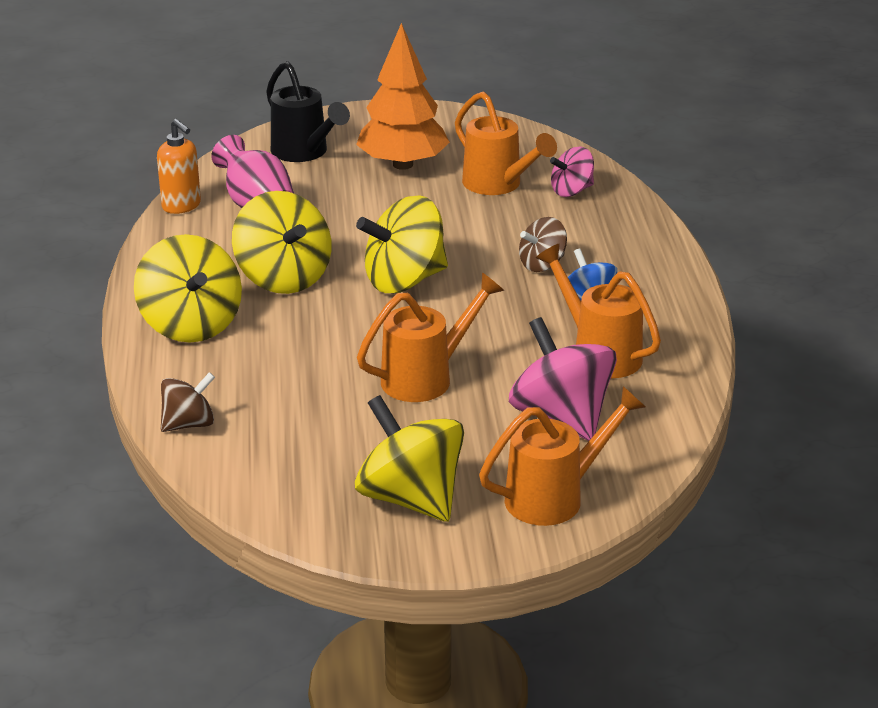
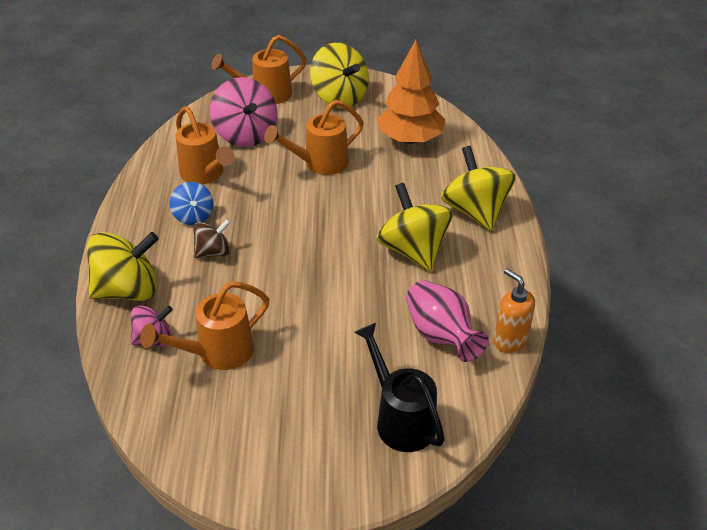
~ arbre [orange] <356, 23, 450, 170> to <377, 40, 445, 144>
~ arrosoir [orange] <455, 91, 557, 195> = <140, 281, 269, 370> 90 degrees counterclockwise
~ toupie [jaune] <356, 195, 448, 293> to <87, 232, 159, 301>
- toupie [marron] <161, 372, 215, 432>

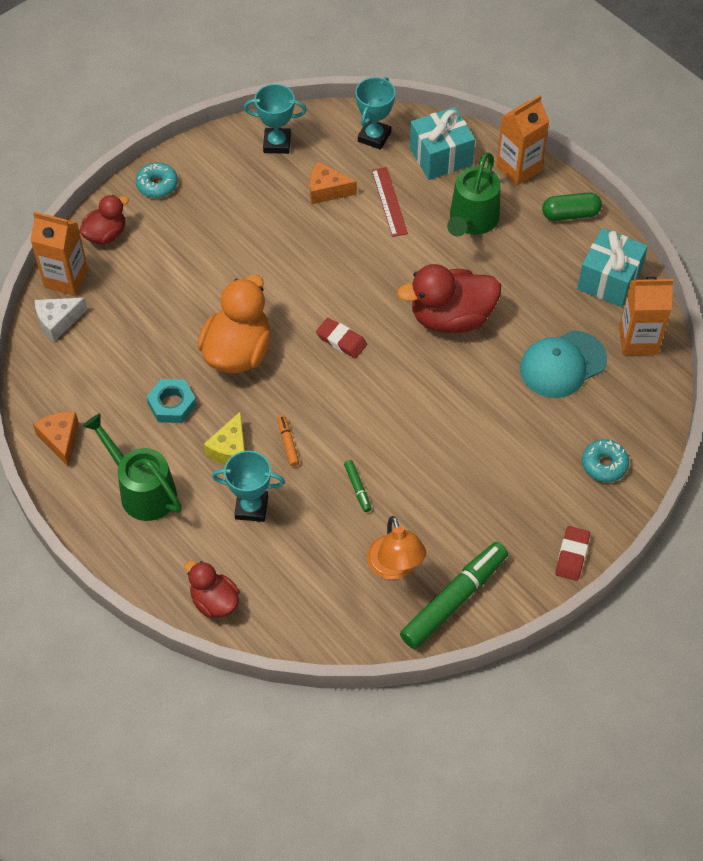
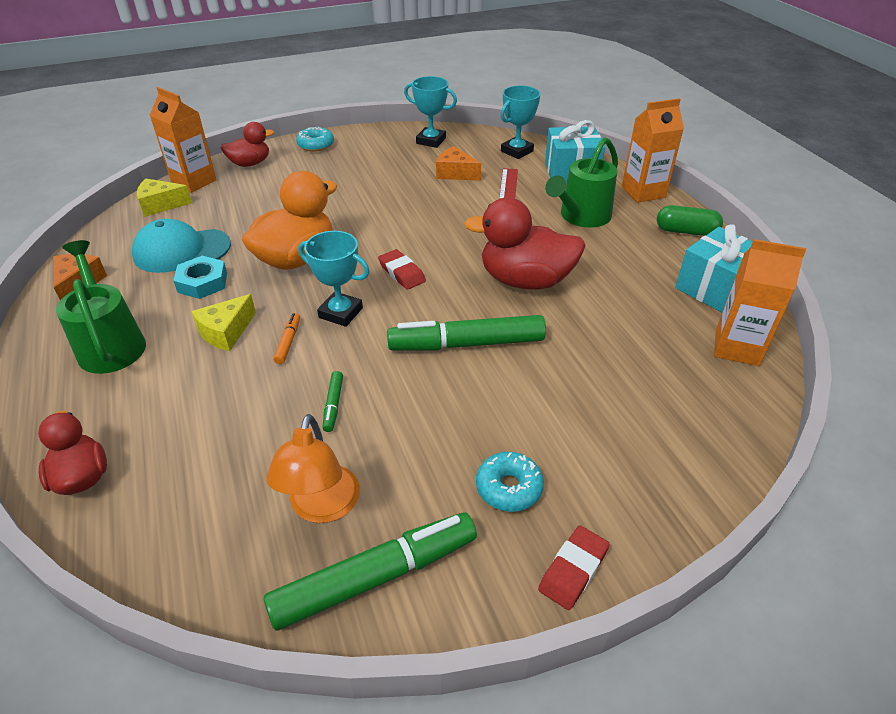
~ fromage [blanc] <35, 298, 87, 342> to fromage [jaune] <137, 179, 192, 217>
~ casquette [turquoise] <520, 330, 607, 398> to <132, 219, 231, 273>
~ beignet [turquoise] <582, 439, 629, 482> to <476, 452, 544, 512>
~ trophée [turquoise] <212, 451, 285, 522> to <299, 231, 370, 327>
+ feutre [vert] <387, 315, 546, 350>

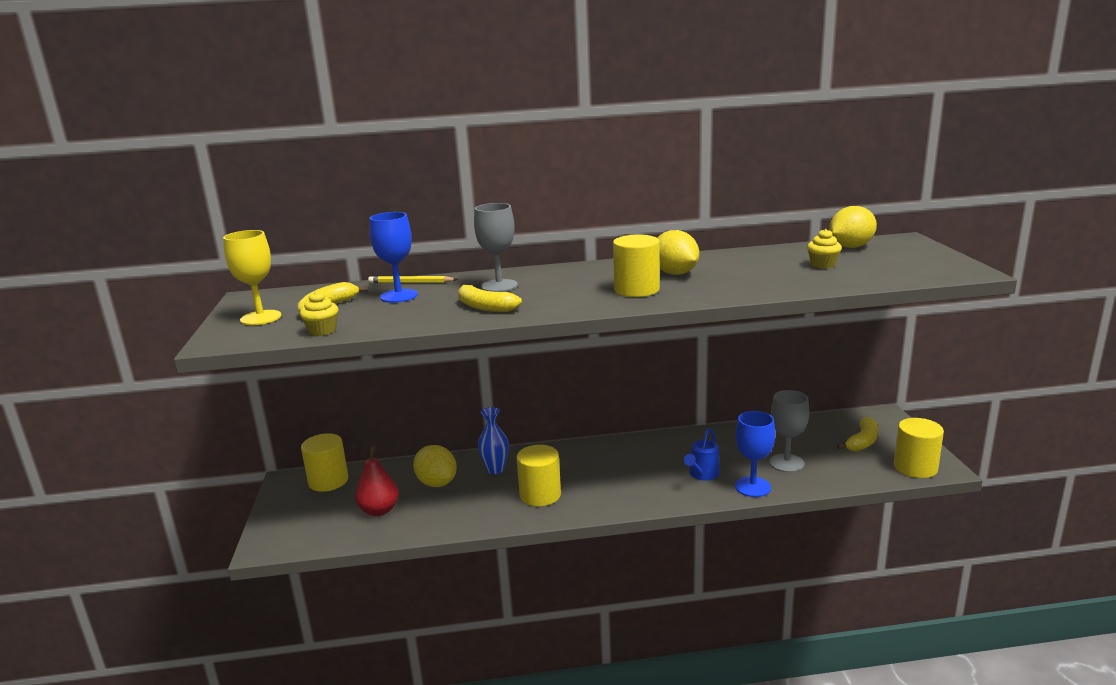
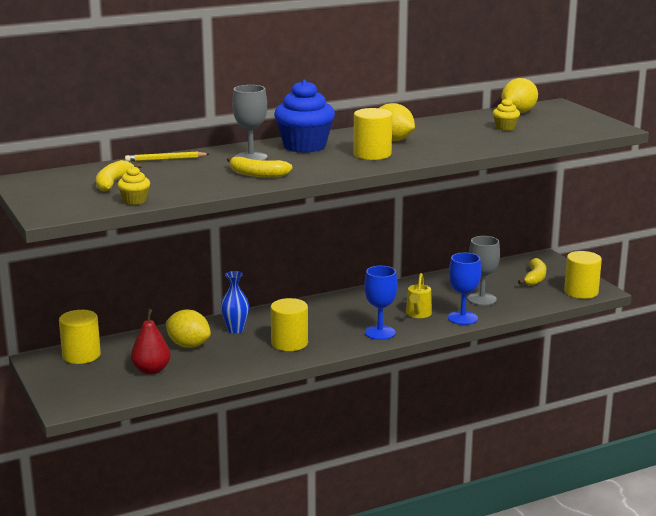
~ verre à pied [bleu] <369, 212, 418, 303> to <364, 266, 397, 340>
- verre à pied [jaune] <223, 230, 281, 325>
~ arrosoir [bleu] <684, 428, 720, 481> to arrosoir [jaune] <406, 273, 432, 318>
+ muffin [bleu] <274, 80, 335, 153>

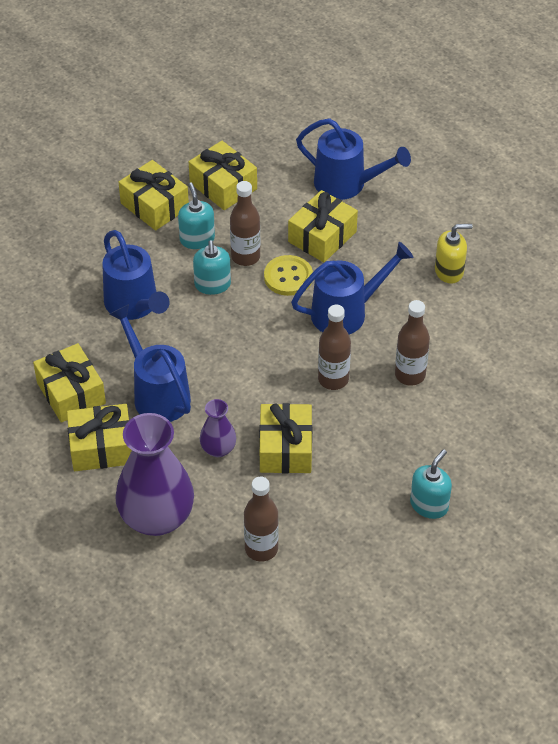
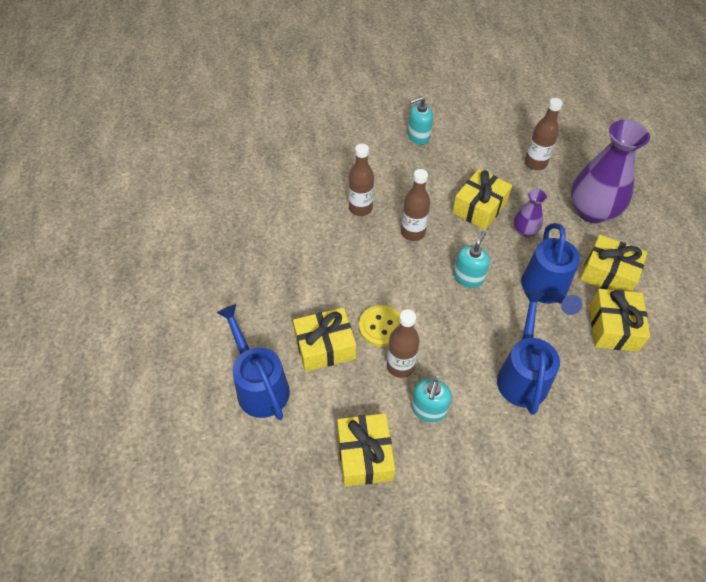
- cadeau [jaune] <119, 160, 189, 231>
- distributeur de savon [jaune] <435, 224, 473, 283>
~ distributeur de savon [turquoise] <193, 240, 231, 295> to <454, 231, 490, 288>
- arrosoir [bleu] <291, 242, 413, 335>

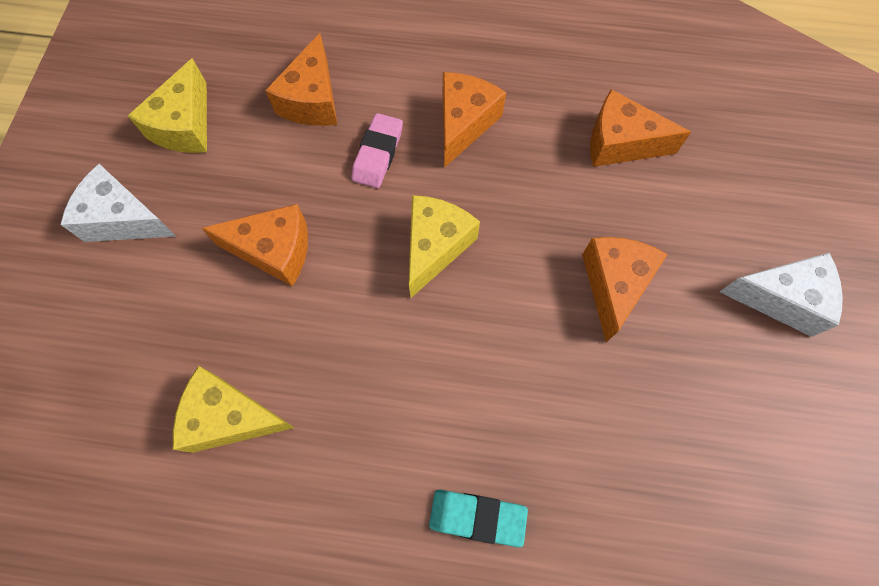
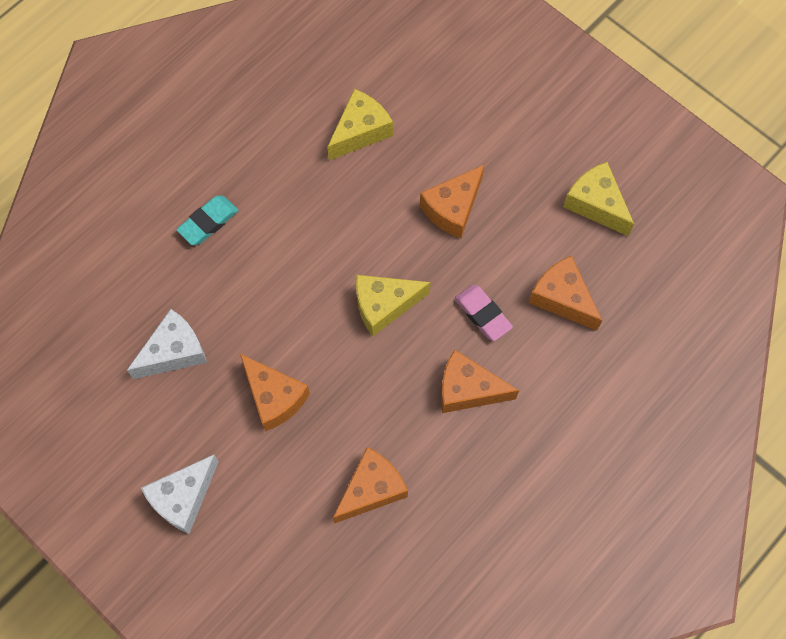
~ fromage [orange] <443, 72, 506, 168> = <441, 349, 519, 413> 135 degrees clockwise
~ fromage [blanc] <60, 164, 176, 242> to <127, 309, 207, 379>
~ fromage [jaune] <409, 195, 480, 298> = <356, 275, 431, 336> 105 degrees clockwise

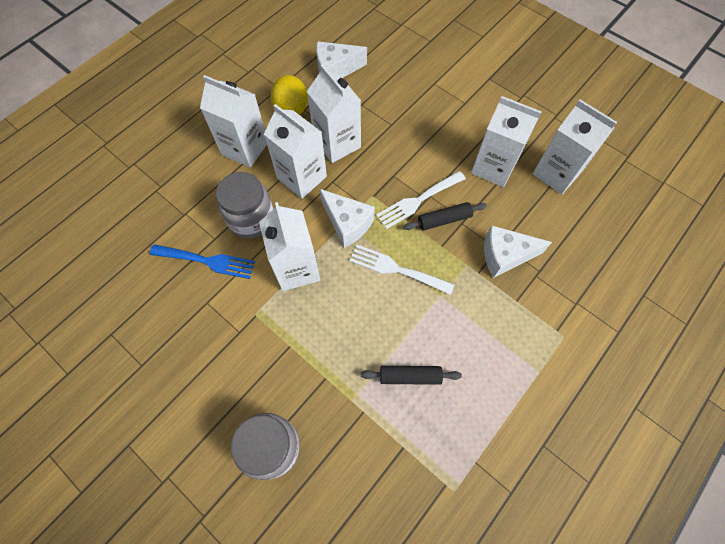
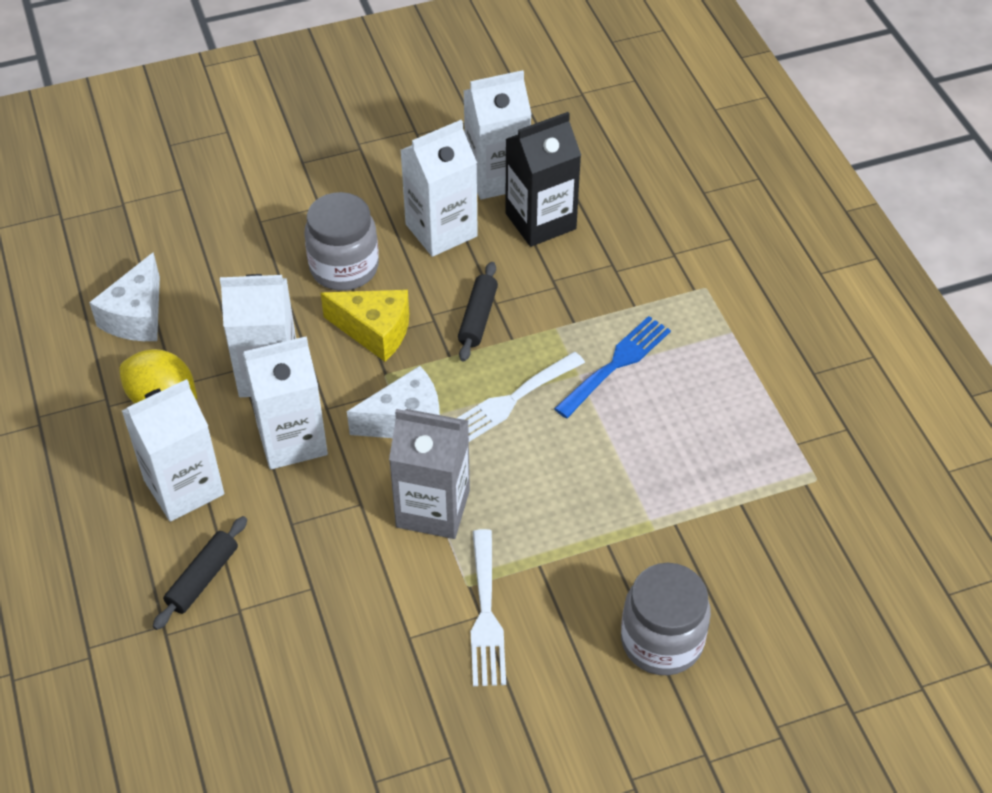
~ fourchette [blanc] <376, 171, 466, 229> to <471, 529, 506, 686>
~ bocal [gris] <216, 172, 273, 239> to <304, 192, 379, 291>
~ brique de lait [blanc] <259, 202, 320, 291> to brique de lait [gris] <389, 409, 470, 539>
- fromage [blanc] <484, 225, 552, 278>
~ fourchette [bleu] <150, 244, 255, 279> to <554, 316, 671, 418>
~ rouleau à pâtisserie [noir] <361, 366, 462, 385> to <153, 516, 247, 630>
+ brique de lait [noir] <505, 112, 581, 247>
+ fromage [jaune] <321, 290, 409, 362>

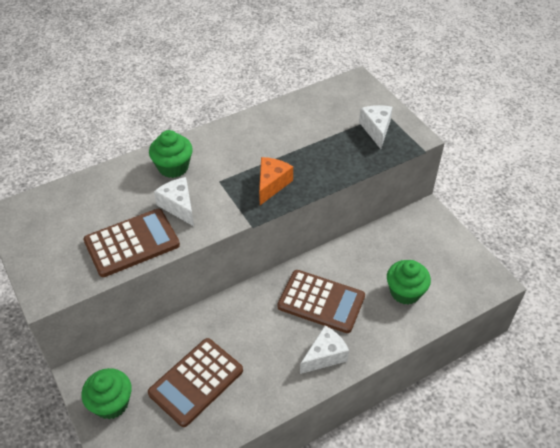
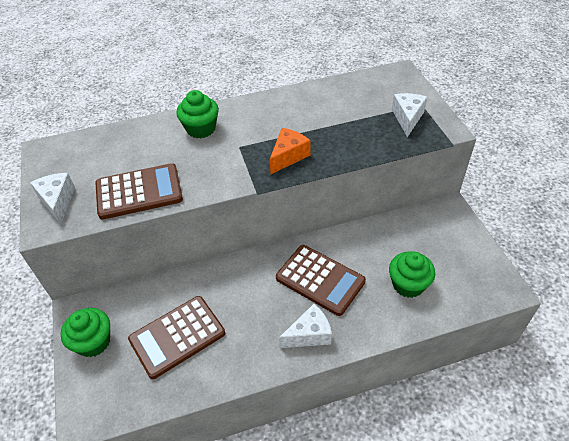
~ fromage [blanc] <154, 177, 194, 226> to <30, 173, 75, 224>

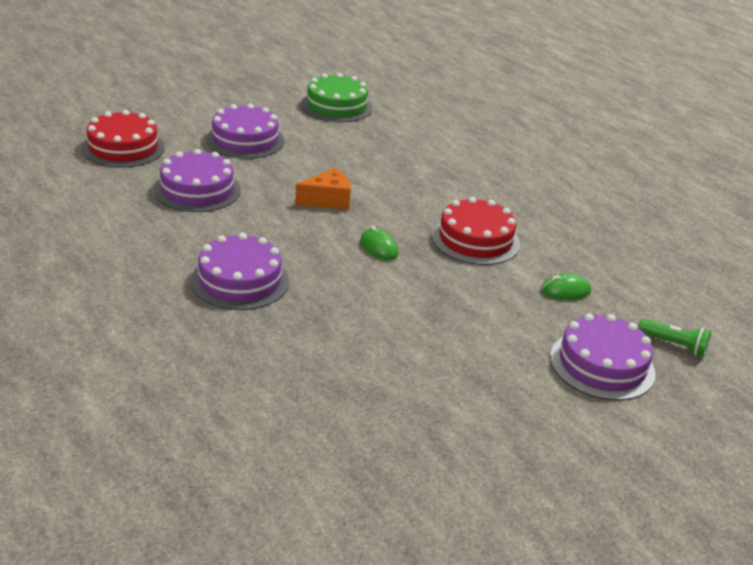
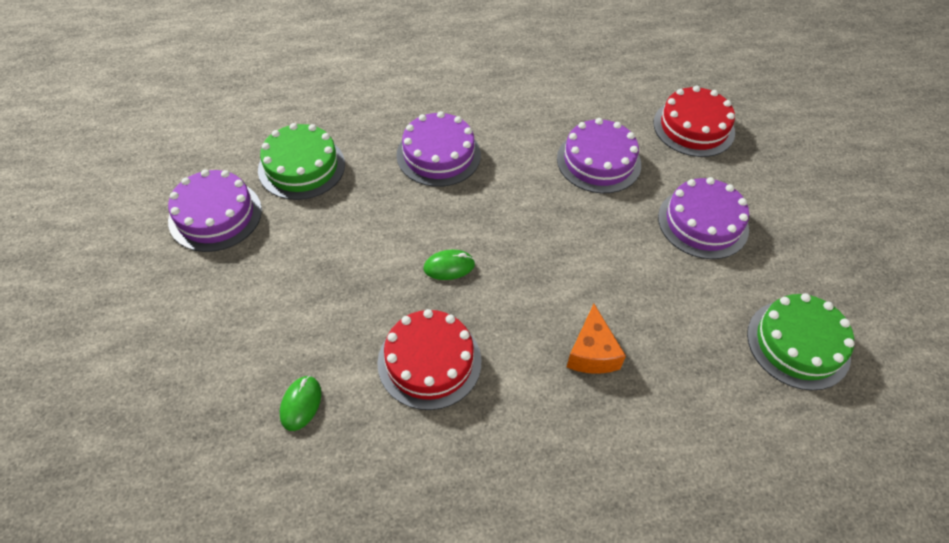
~ fromage [orange] <295, 168, 351, 210> to <567, 304, 626, 374>
~ gâteau [violet] <550, 313, 656, 400> to <168, 169, 262, 252>
- lampe de poche [vert] <638, 319, 711, 357>
+ gâteau [vert] <258, 123, 345, 200>

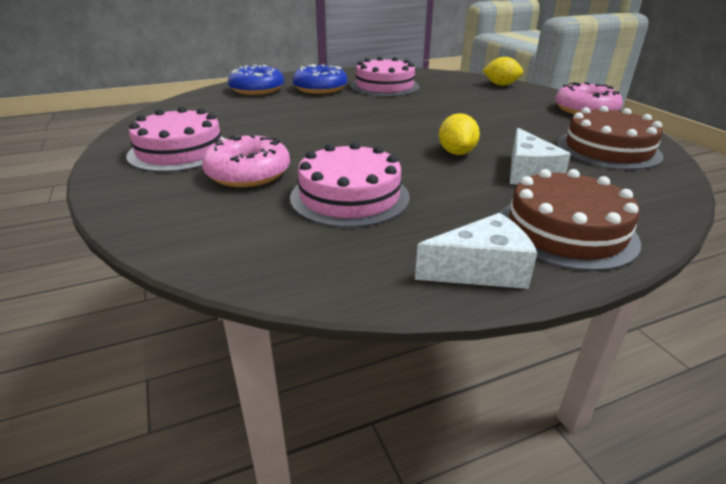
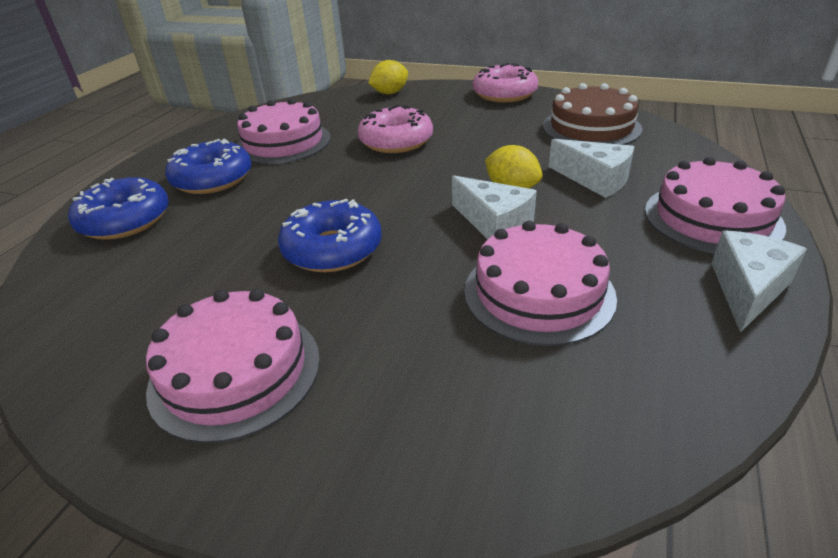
~ beignet [rose] <202, 134, 290, 187> to <358, 105, 433, 153>
~ gâteau [marron] <500, 169, 641, 271> to gâteau [rose] <645, 157, 786, 254>
+ fromage [blanc] <452, 175, 537, 239>
+ beignet [bleu] <278, 199, 382, 272>

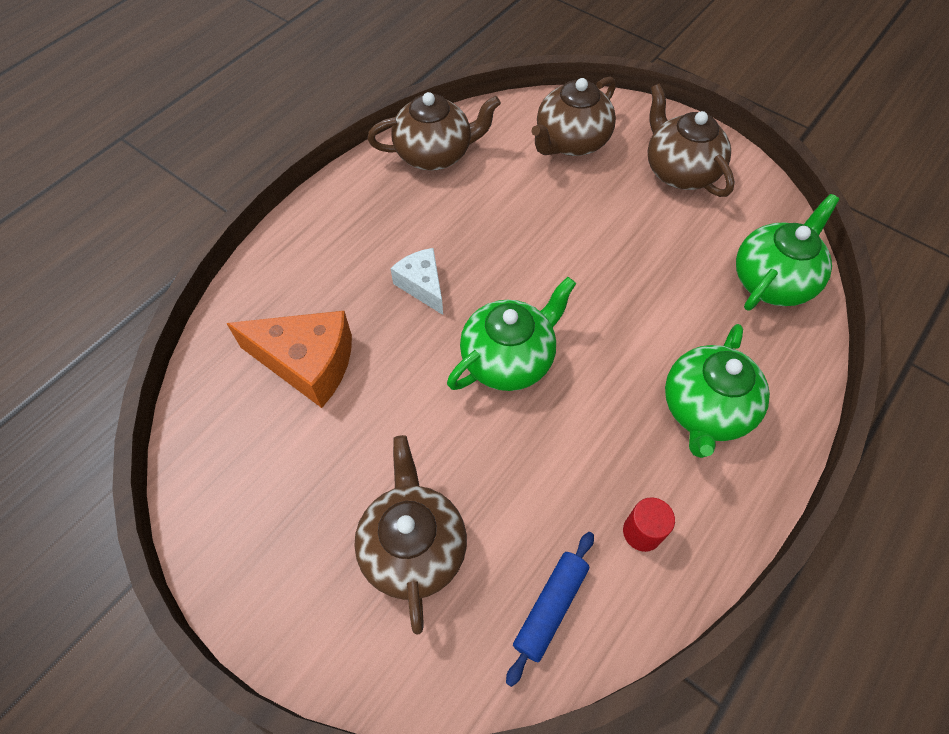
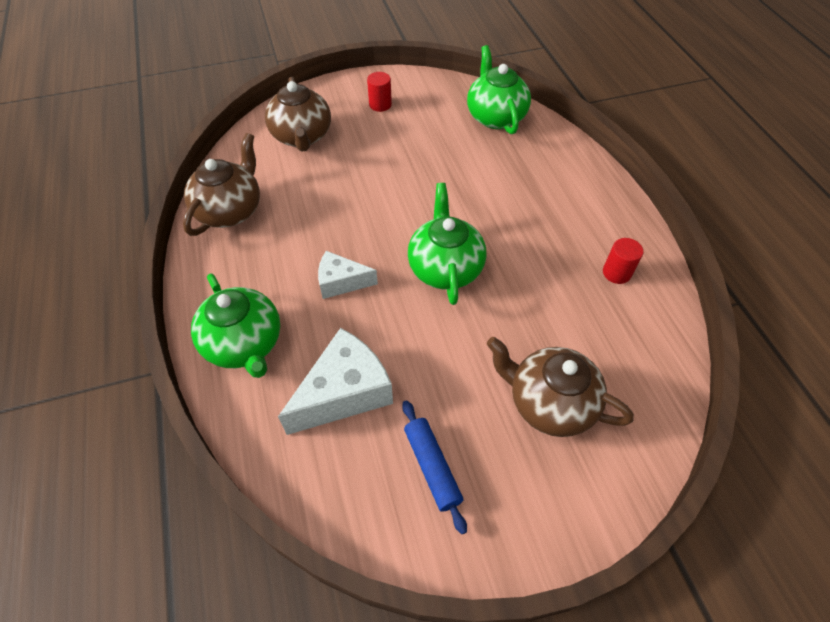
~ théière [marron] <648, 83, 735, 197> to cylindre [rouge] <367, 72, 392, 112>
~ fromage [orange] <226, 311, 352, 408> to fromage [blanc] <278, 328, 393, 435>
~ théière [vert] <665, 324, 770, 458> to <191, 273, 280, 378>
~ rouleau à pâtisserie [bleu] <506, 532, 594, 687> to <402, 400, 467, 534>

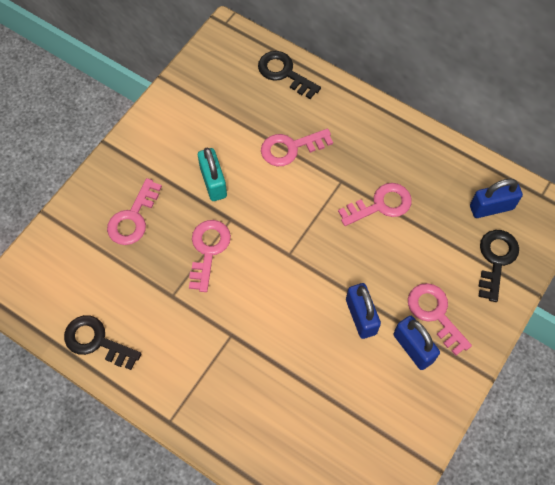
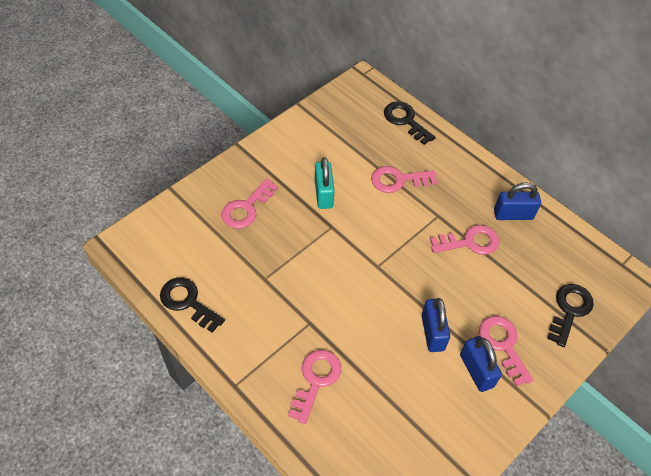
~ cadenas [bleu] <470, 179, 523, 218> to <494, 182, 541, 220>
~ clé [rose] <189, 220, 231, 292> to <288, 350, 341, 424>

